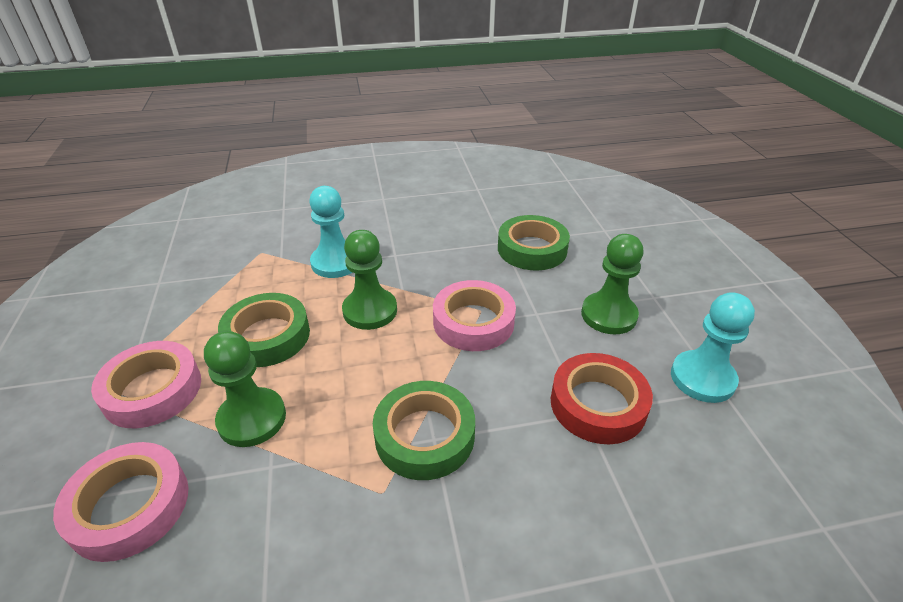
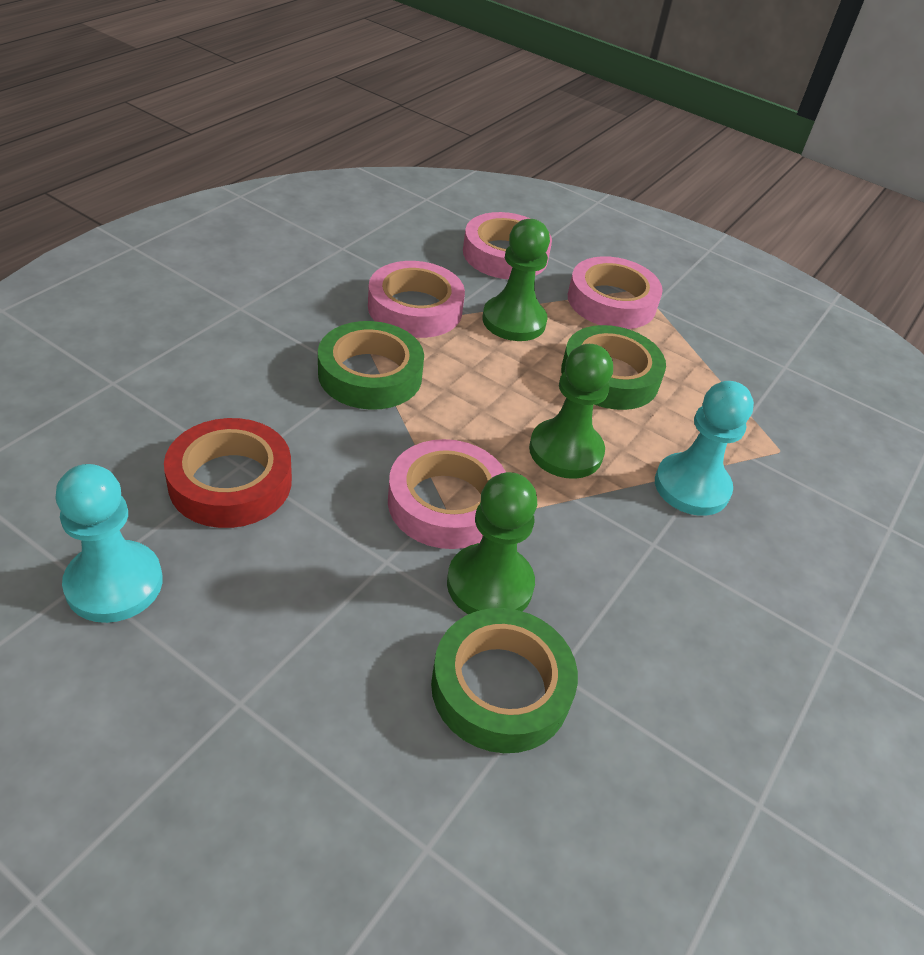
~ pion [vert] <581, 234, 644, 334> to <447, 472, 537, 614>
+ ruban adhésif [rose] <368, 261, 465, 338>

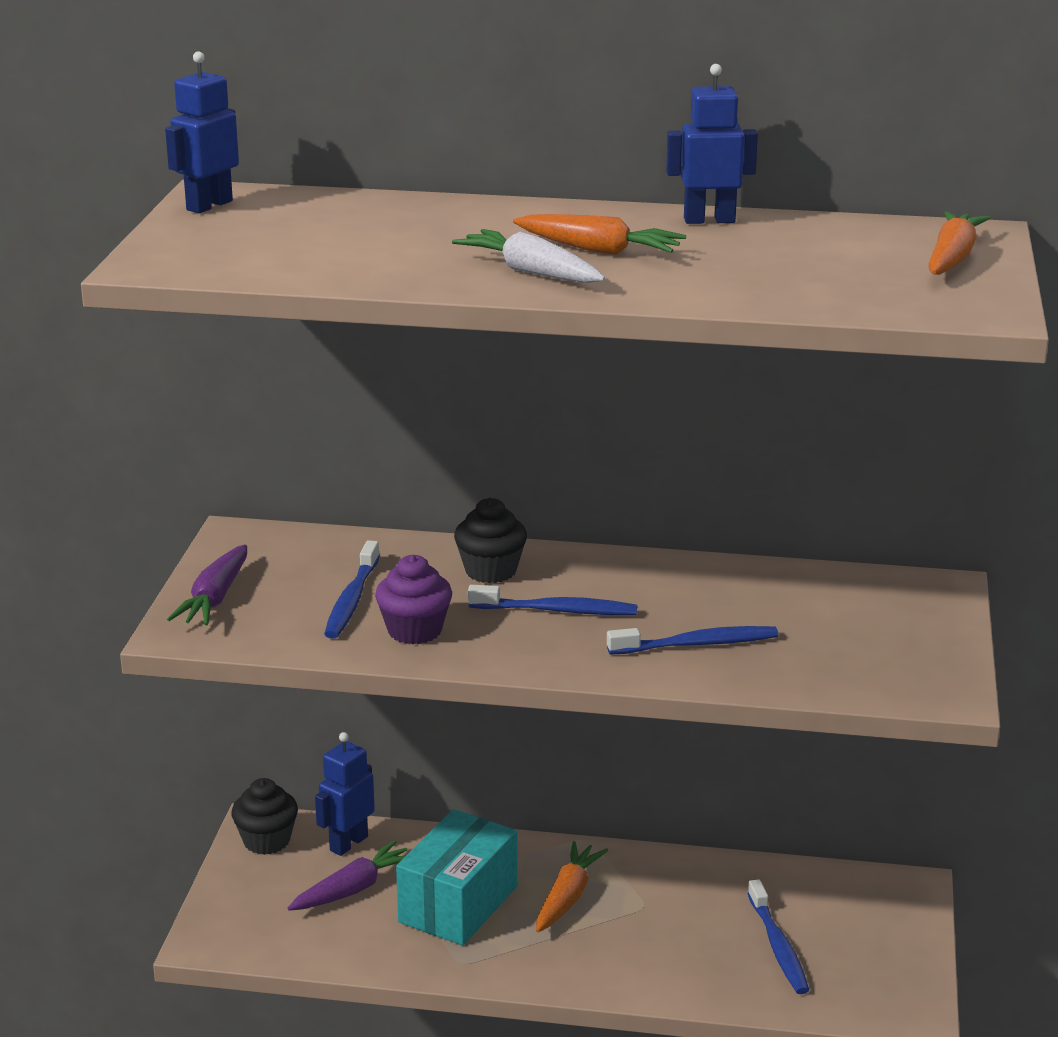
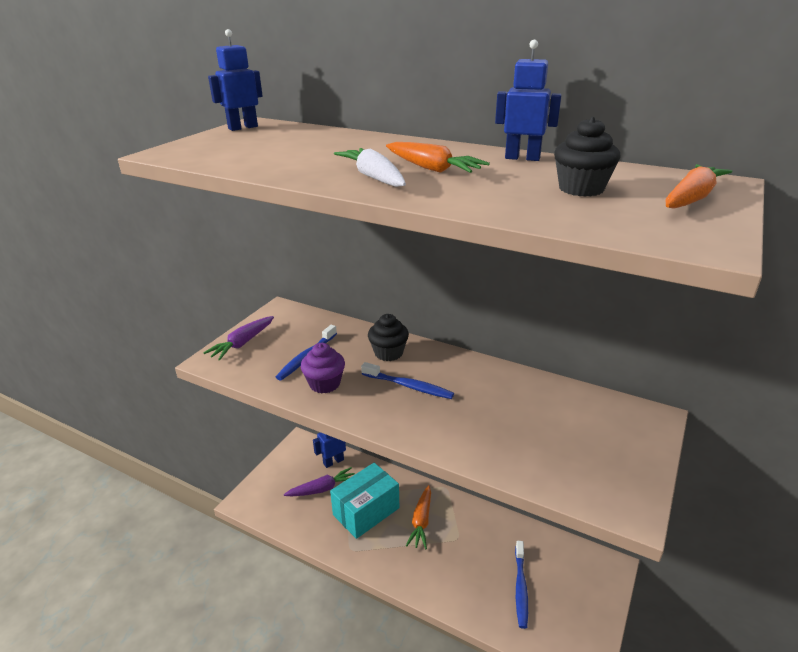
- brosse à dents [bleu] <607, 626, 778, 655>
~ muffin [noir] <232, 778, 298, 855> to <554, 117, 621, 197>
~ carotte [orange] <536, 841, 608, 933> = <406, 485, 431, 549> 150 degrees clockwise

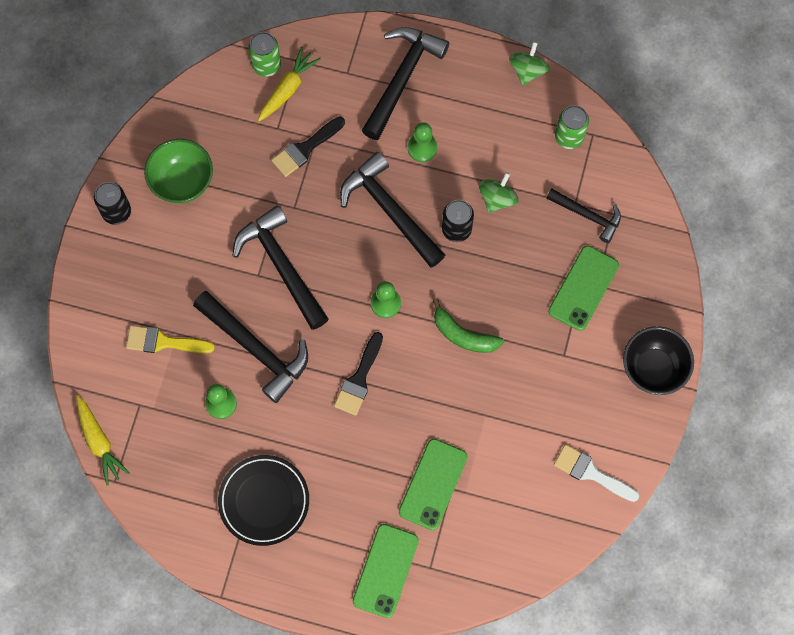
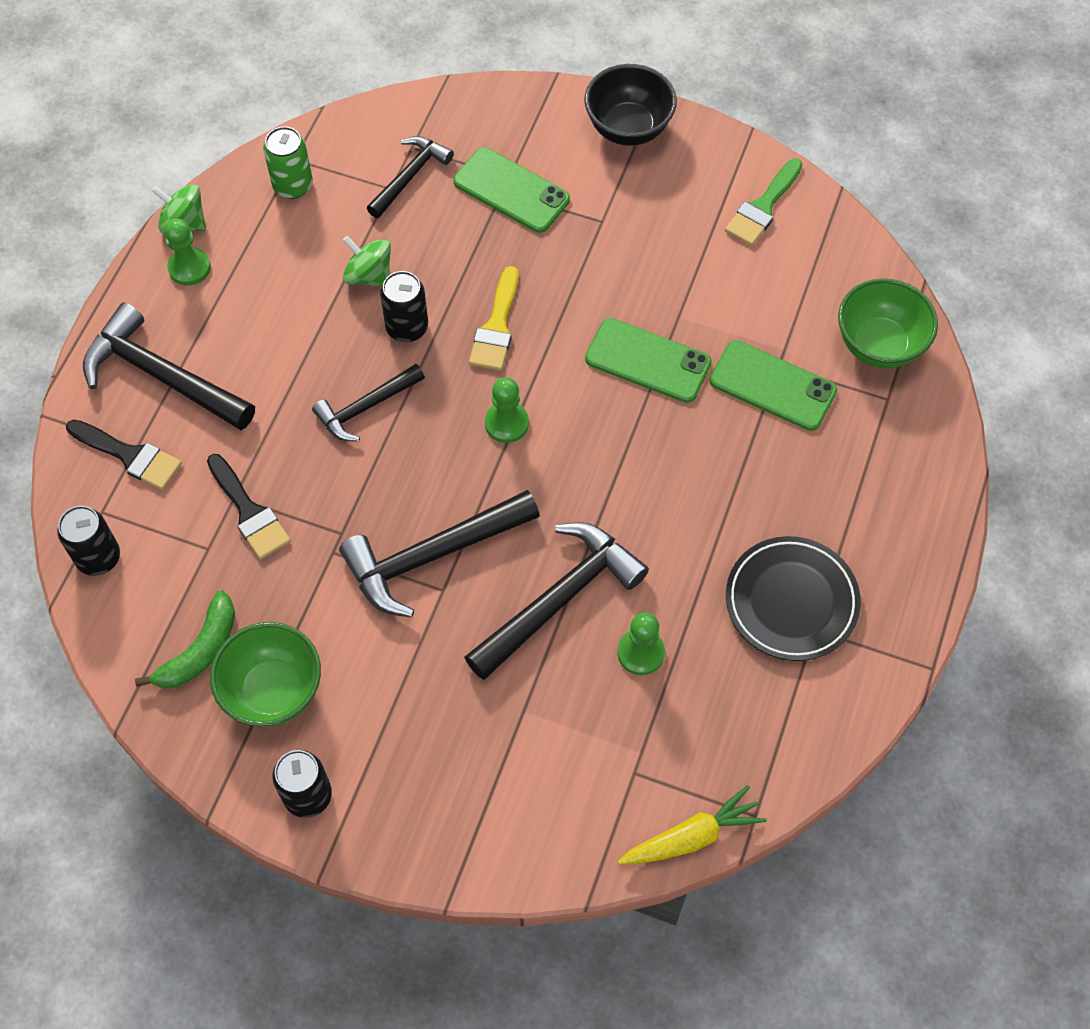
~ canette [vert] <248, 32, 281, 77> to canette [noir] <57, 506, 120, 576>
- carotte [jaune] <258, 46, 321, 122>
~ pion [vert] <408, 122, 437, 162> to <164, 219, 211, 286>
~ marteau [noir] <340, 152, 445, 268> = <312, 364, 425, 441> x0.60
~ banane [vert] <433, 298, 504, 353> to <135, 590, 235, 688>
~ pinceau [jaune] <126, 325, 215, 353> to <469, 266, 518, 371>
~ pinceau [noir] <334, 332, 383, 416> to <66, 420, 182, 490>
~ pinceau [blanc] <554, 444, 639, 502> to pinceau [vert] <725, 158, 803, 246>
~ téléphone [vert] <353, 524, 419, 618> to <585, 318, 712, 403>
+ bol [vert] <838, 278, 938, 368>

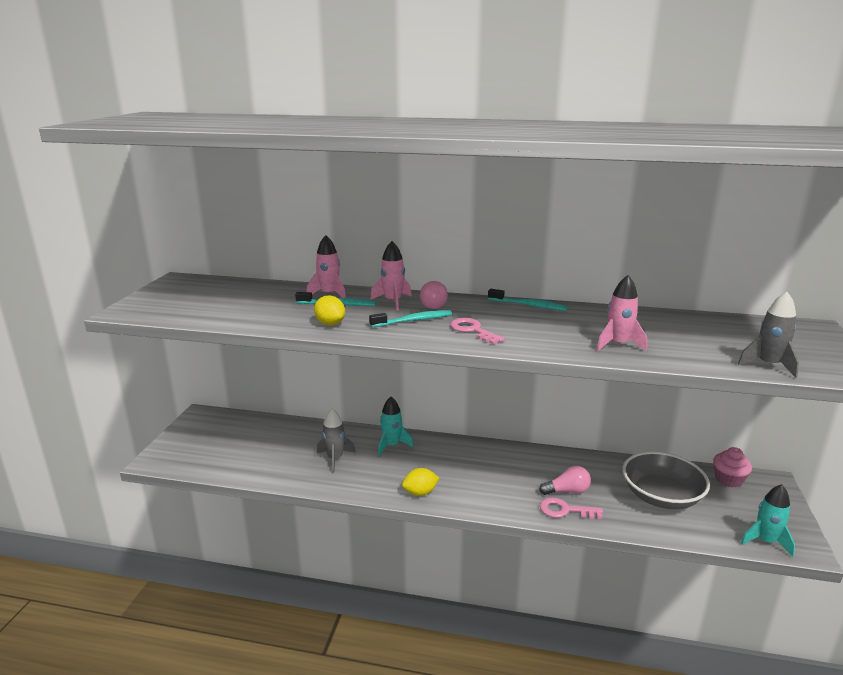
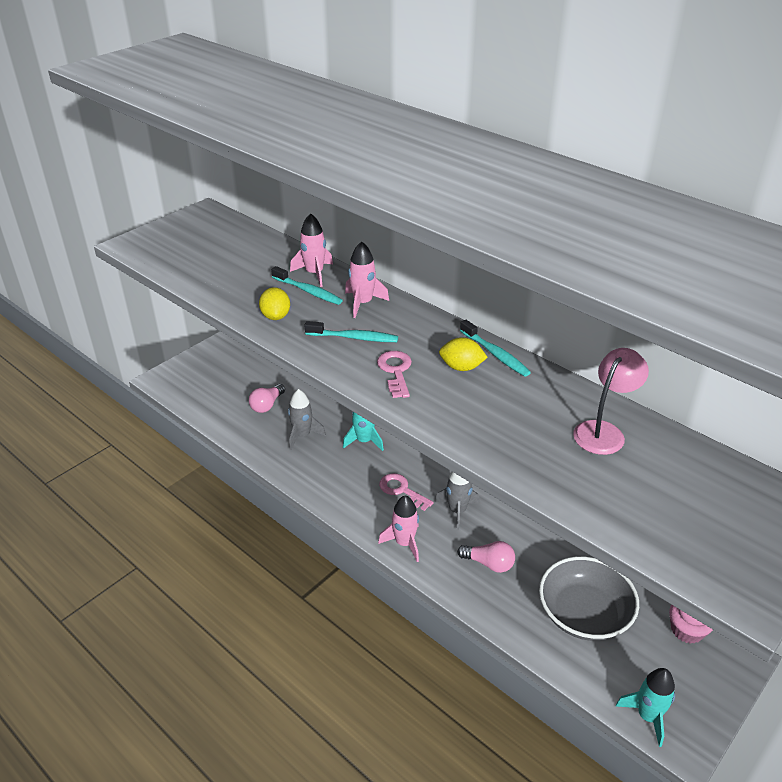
~ fusée [rose] <596, 275, 647, 351> to <378, 495, 419, 562>
~ ampoule [rose] <420, 281, 448, 309> to <249, 384, 285, 413>
~ fusée [gris] <738, 292, 799, 378> to <435, 472, 480, 531>
~ citron [jaune] <402, 468, 439, 496> to <439, 337, 488, 371>
~ clé [rose] <540, 497, 603, 519> to <379, 473, 434, 511>
+ lampe [rose] <573, 348, 649, 455>

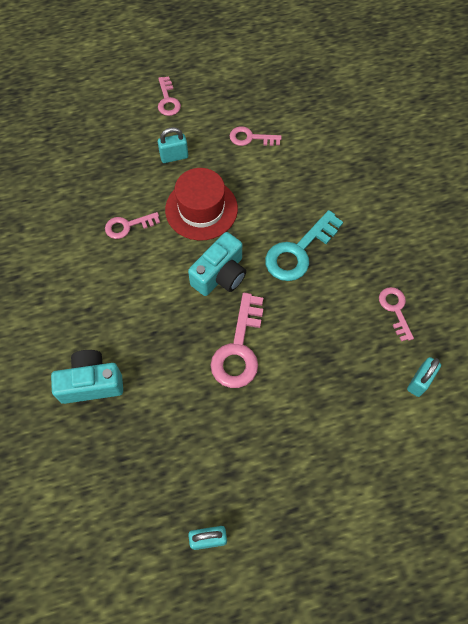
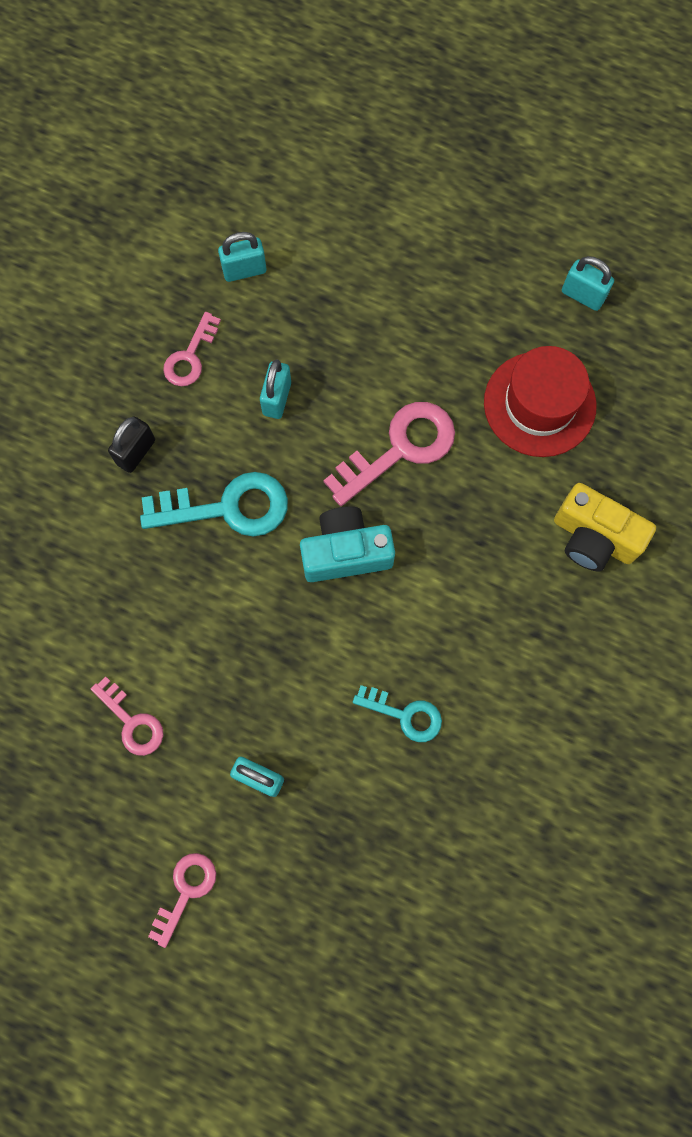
~ chapeau [rouge] <165, 168, 238, 240> to <484, 346, 597, 457>
~ clé [rose] <105, 212, 160, 239> to clé [turquoise] <353, 685, 442, 742>
~ appareil photo [turquoise] <51, 350, 123, 404> to appareil photo [jaune] <554, 483, 656, 571>
+ cadenas [turquoise] <260, 359, 291, 419>
+ cadenas [noir] <108, 417, 155, 473>

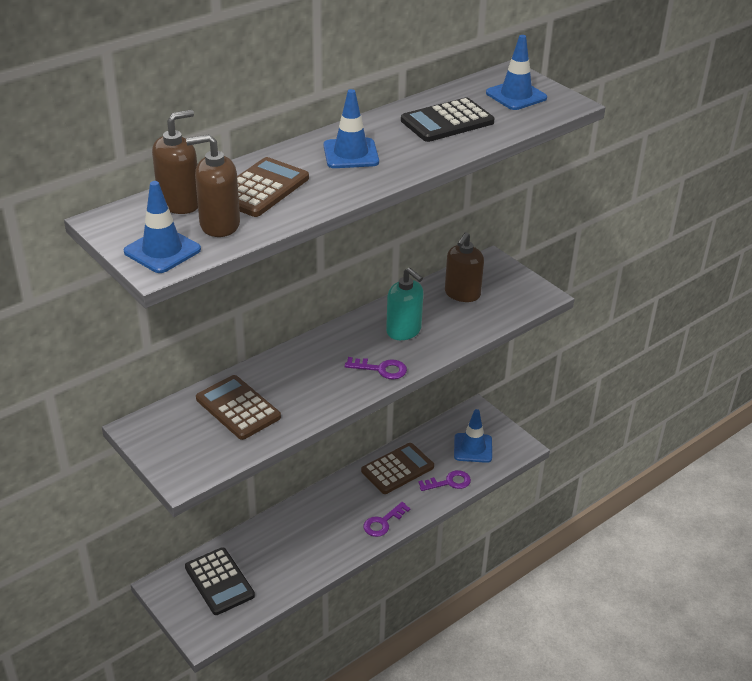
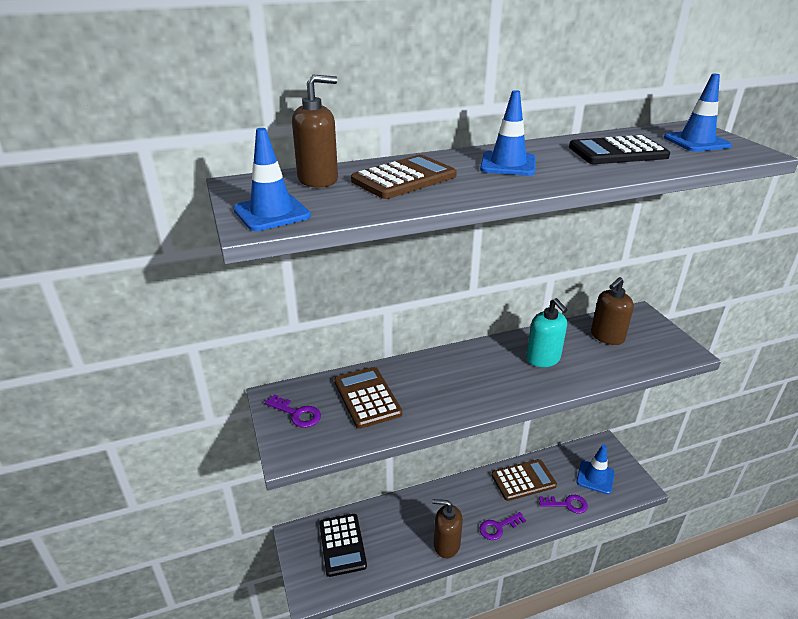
~ distributeur de savon [marron] <186, 134, 240, 237> to <432, 499, 463, 558>
~ clé [violet] <345, 357, 407, 379> to <265, 394, 321, 428>

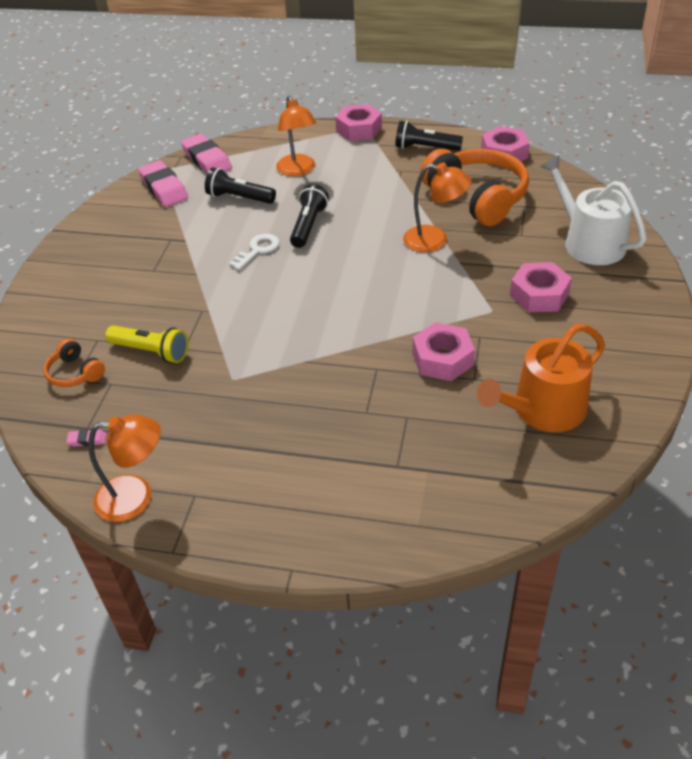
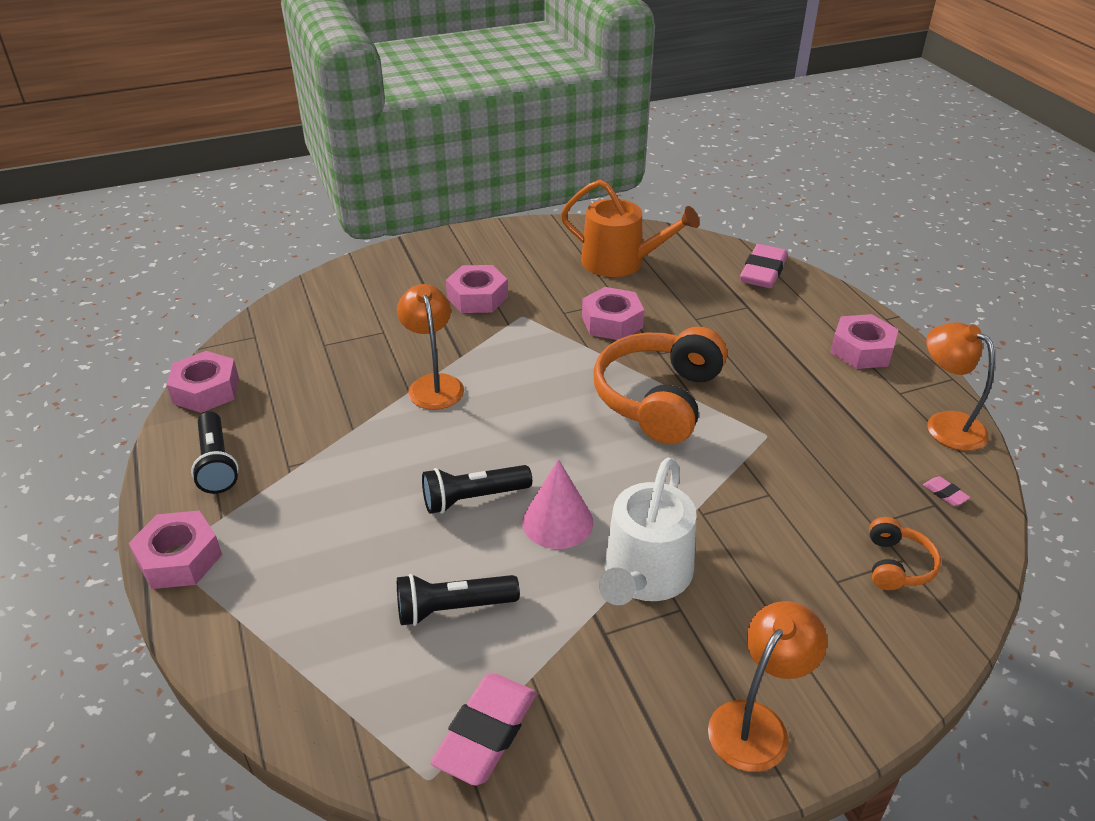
~ lampe [orange] <276, 96, 316, 176> to <708, 601, 827, 772>
~ gomme [rose] <181, 134, 232, 173> to <740, 244, 787, 288>
~ casque audio [orange] <420, 149, 529, 226> to <593, 326, 727, 444>
~ arrosoir [blanc] <540, 155, 647, 265> to <599, 458, 697, 605>
~ lampe de poche [noir] <205, 168, 276, 204> = <397, 574, 520, 626> 90 degrees clockwise
~ clé [blanc] <229, 234, 280, 270> to cône [rose] <522, 459, 594, 549>
- lampe de poche [jaune] <105, 325, 189, 363>
+ écrou [rose] <830, 314, 899, 369>

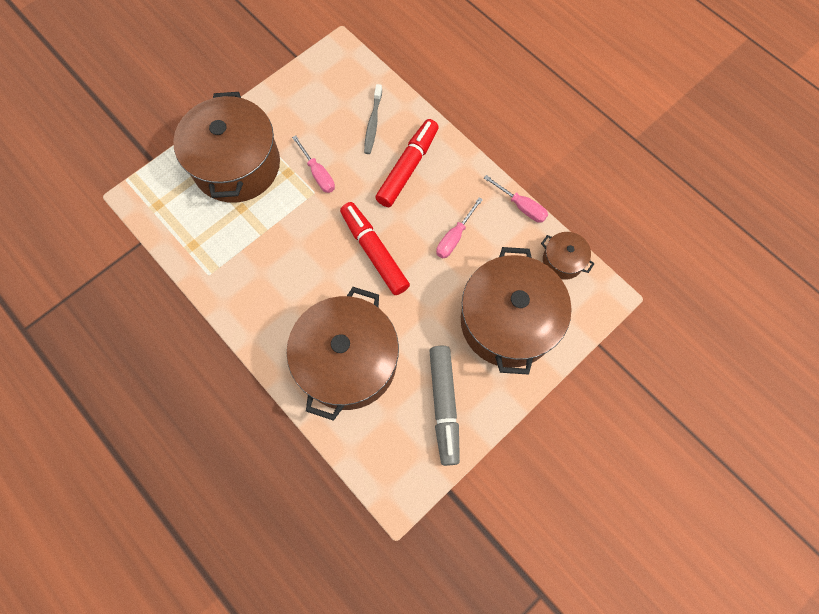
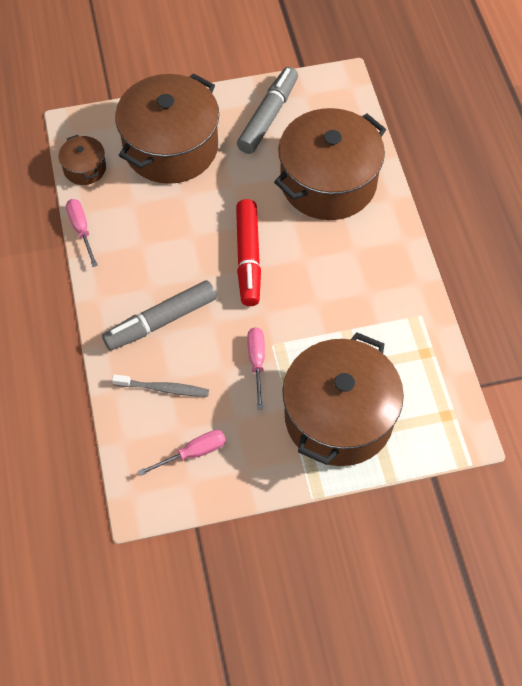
~ brosse à dents [gris] <364, 84, 382, 154> = <112, 374, 209, 397> 60 degrees clockwise
~ feutre [rouge] <375, 119, 439, 207> to feutre [gris] <102, 280, 216, 351>
~ tournevis [rose] <436, 197, 483, 258> to <138, 430, 226, 476>

